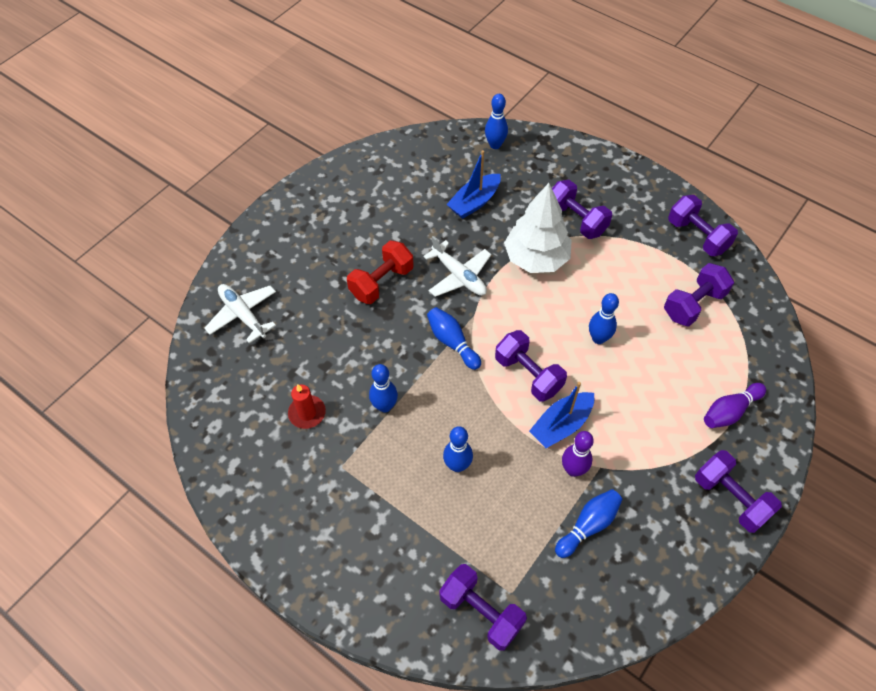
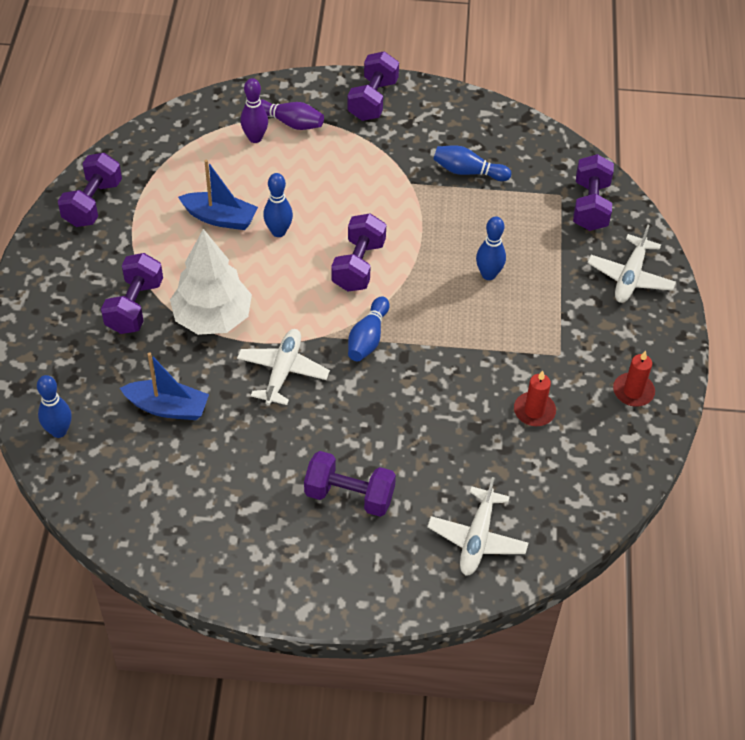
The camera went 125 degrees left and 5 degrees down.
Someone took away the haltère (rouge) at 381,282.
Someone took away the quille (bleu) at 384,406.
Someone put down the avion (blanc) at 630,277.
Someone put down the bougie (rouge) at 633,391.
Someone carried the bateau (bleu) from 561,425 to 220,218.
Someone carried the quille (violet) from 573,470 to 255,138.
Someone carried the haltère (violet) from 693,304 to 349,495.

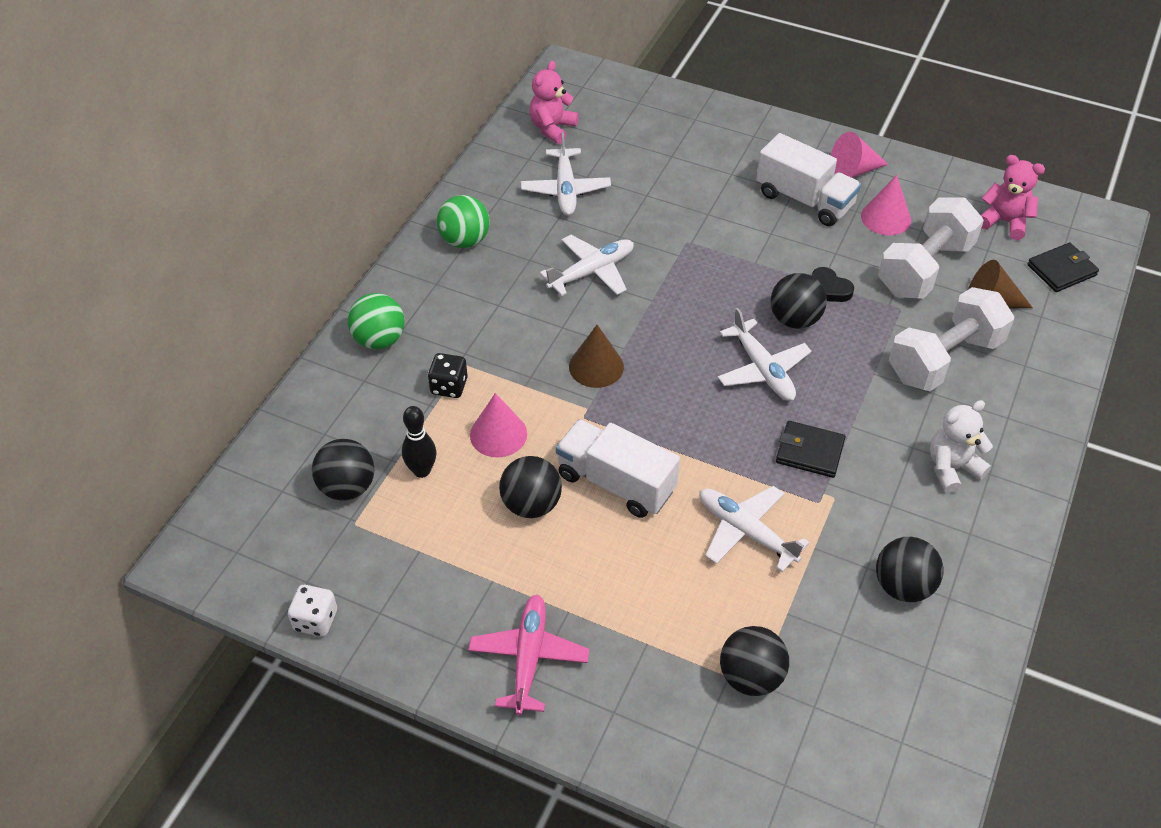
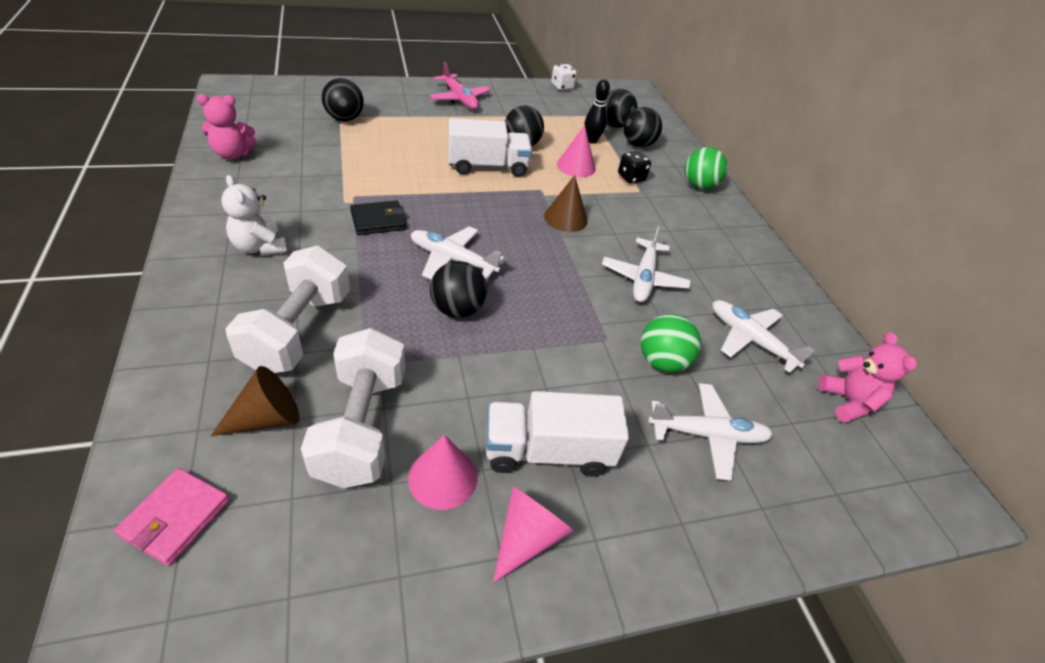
The camera went 135 degrees right and 5 degrees down.
Someone took away the cœur (noir) at 829,289.
Someone carried the balle (vert) from 465,240 to 662,361.
Someone carried the avion (blanc) from 746,532 to 707,435.
Someone carried the balle (noir) from 903,586 to 637,144.
Someone carried the ours en peluche (rose) from 1004,222 to 233,154.
Someone repainted the portefeuille (noir) at 1061,270, which became the portefeuille (rose) at 176,518.
Someone rotated the ours en peluche (blanc) at 952,468 by 120 degrees clockwise.

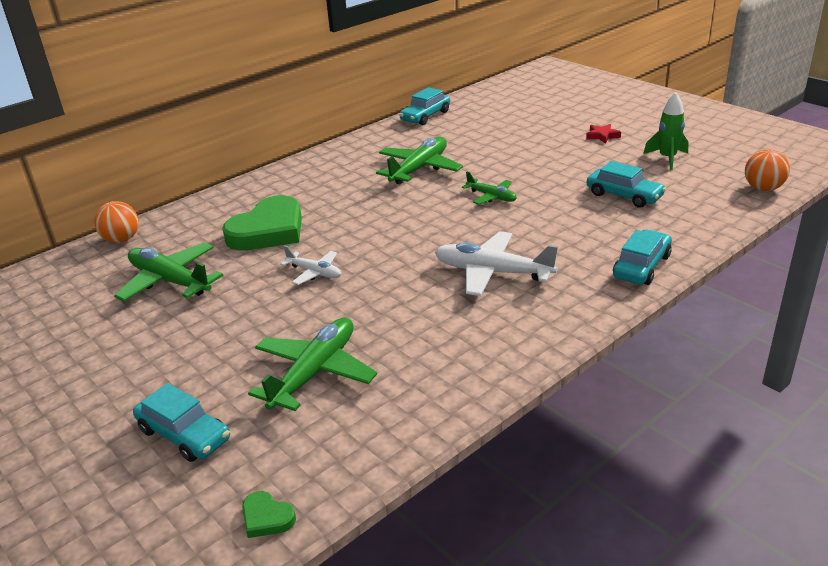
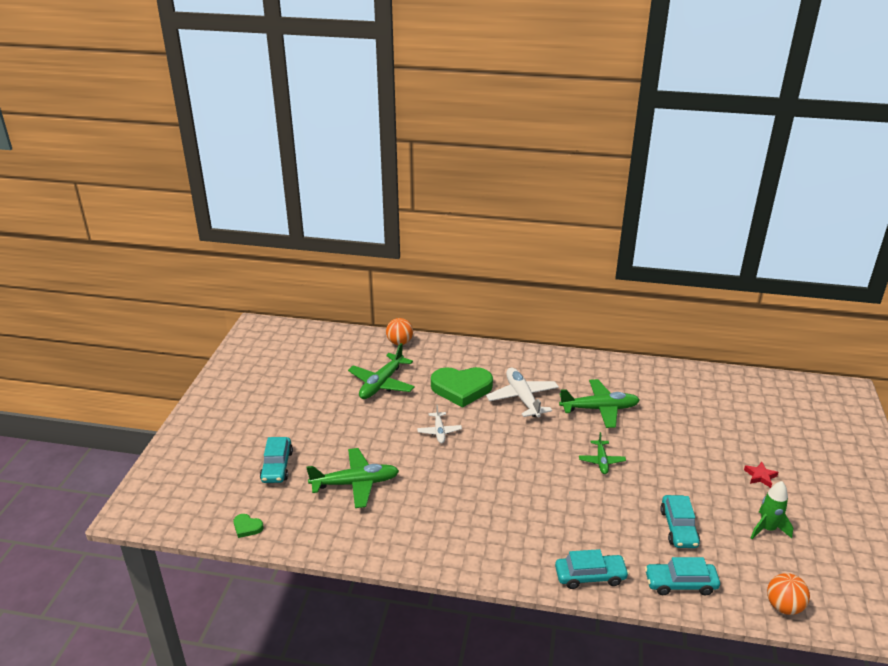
The camera went 50 degrees right and 0 degrees up.
Someone carried the voiture (turquoise) from 425,116 to 680,583.
Someone carried the avion (blanc) from 492,272 to 522,398.
Someone rotated the avion (vert) at 170,281 by 150 degrees counterclockwise.
Someone rotated the cœur (vert) at 267,518 by 60 degrees counterclockwise.

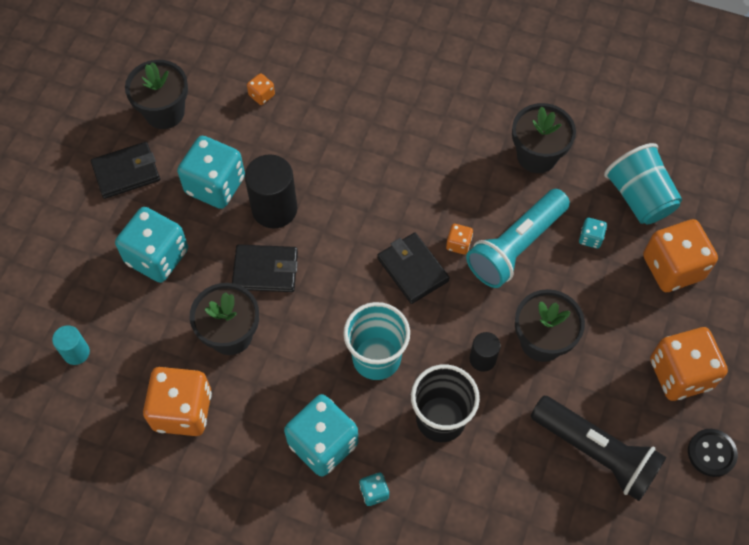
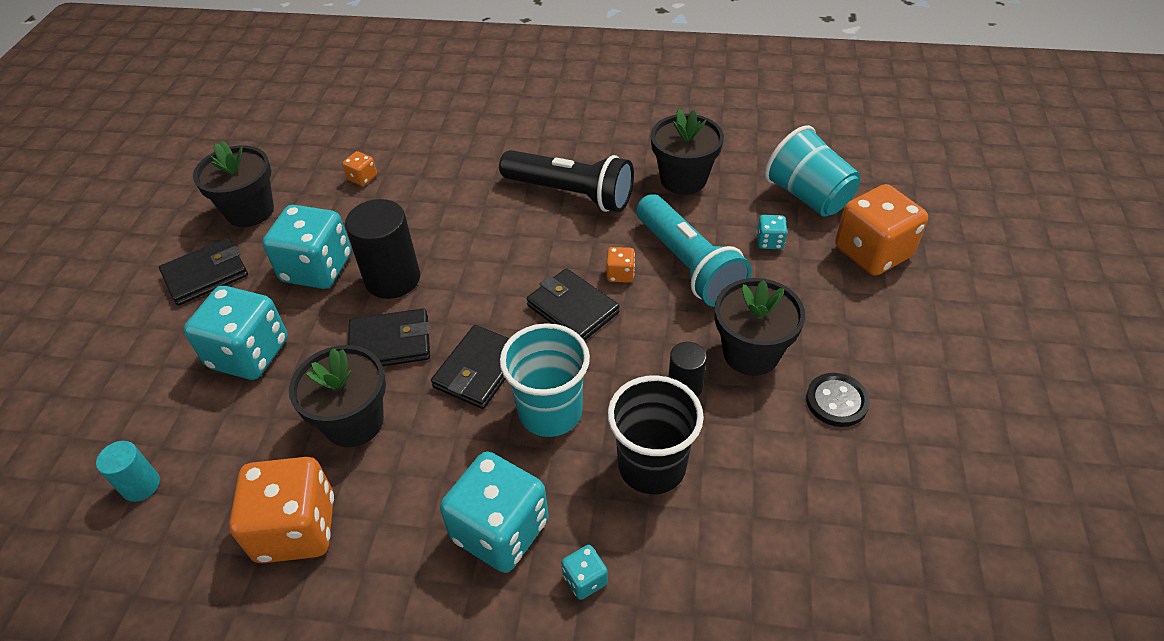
The camera went 10 degrees left and 15 degrees down.
Someone took away the dé (orange) at 680,374.
Someone put down the portefeuille (noir) at 479,369.
Someone carried the lampe de poche (noir) from 595,452 to 570,194.
Someone carried the bouton (noir) from 711,453 to 836,401.
Someone rotated the lampe de poche (turquoise) at 516,246 by 60 degrees counterclockwise.

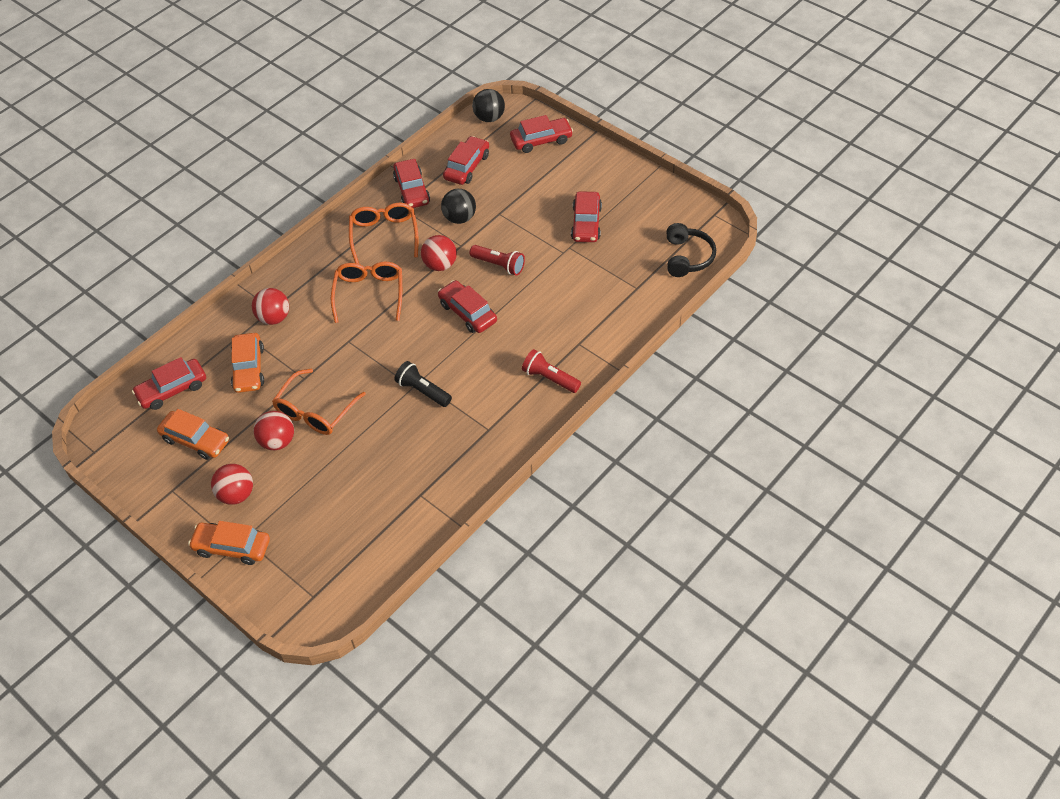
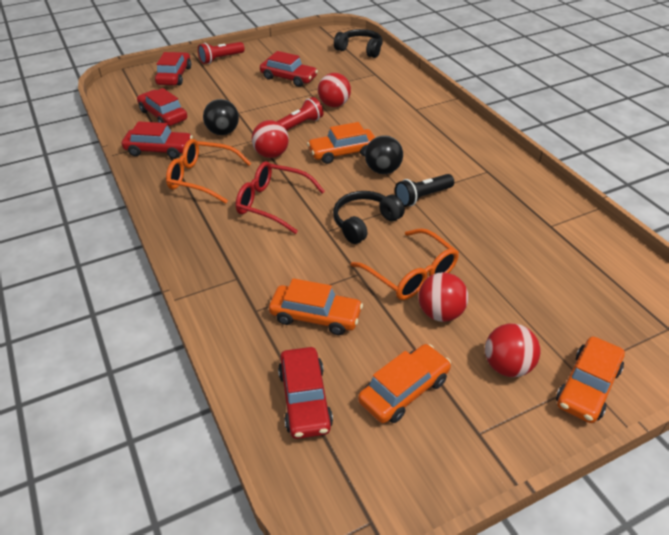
The camera went 70 degrees left and 10 degrees down.
Someone put down the casque audio (noir) at 364,223.
Someone carried the balle (rouge) from 274,318 to 334,105.
Someone carried the balle (noir) from 489,118 to 383,170.
Someone carried the lampe de poche (rouge) from 550,378 to 221,59.
Someone repainted the lunettes (orange) at 369,294, which became the lunettes (rouge) at 272,203.
Someone repainted the voiture (rouge) at 468,312, which became the voiture (orange) at 342,152.

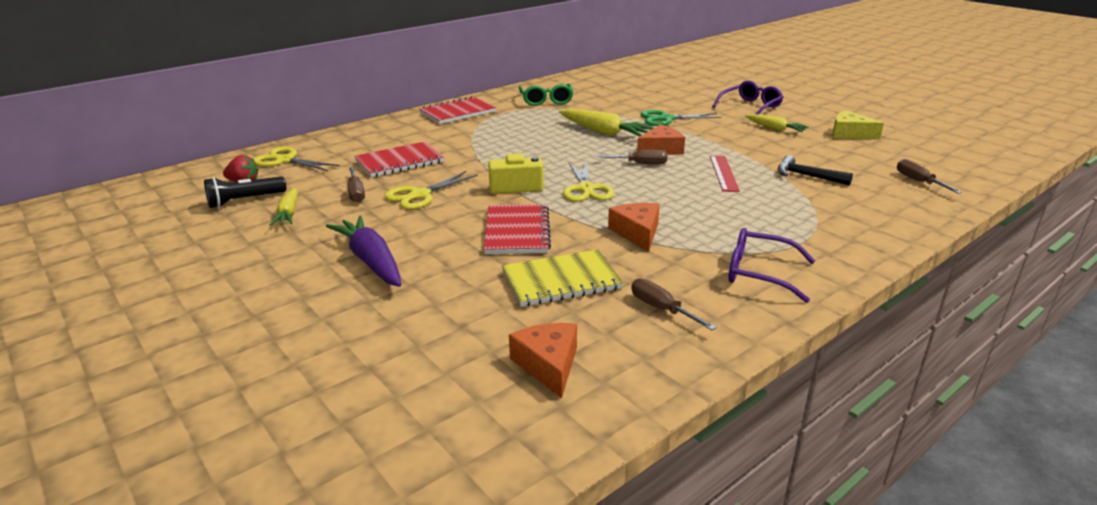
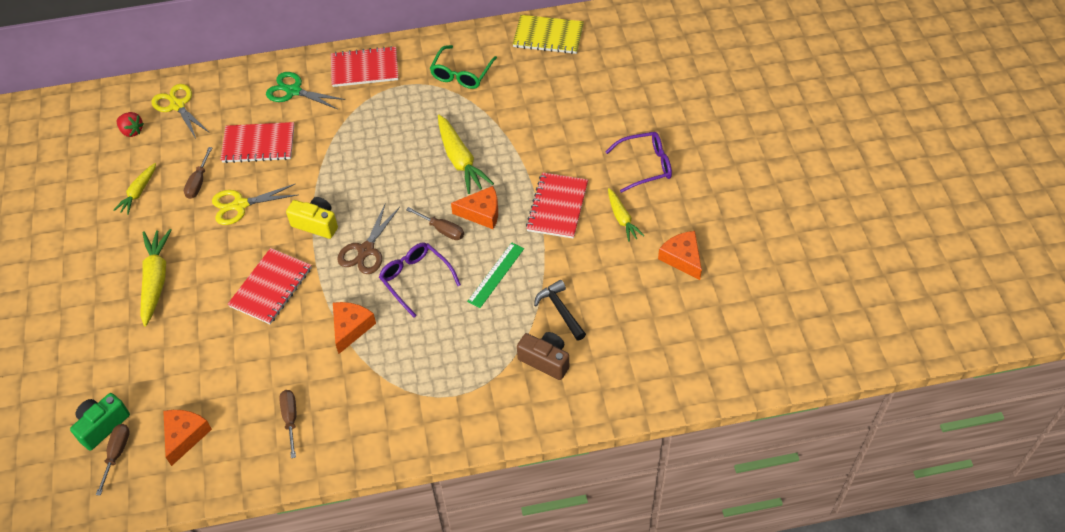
The camera went 30 degrees right and 25 degrees up.
Someone took away the lampe de poche (noir) at 245,200.
Someone put down the appareil photo (vert) at 102,426.
Someone put down the appareil photo (marron) at 545,360.
Someone put down the carnet (rouge) at 557,207.
Someone carried the carnet (jaune) from 561,281 to 548,36.
Someone carried the ciseaux (vert) from 666,119 to 294,91.
Someone carried the lunettes (violet) from 759,273 to 415,279.
Someone carried the tournevis (marron) from 919,182 to 117,454.
Someone repainted the carotte (violet) at 371,261, which became the carotte (jaune) at 156,280.
Someone repainted the ciseaux (jaune) at 586,189, which became the ciseaux (marron) at 366,250.
Someone repainted the règle (rouge) at 723,173, which became the règle (vert) at 496,274.
Someone repainted the fromage (jaune) at 849,134, which became the fromage (orange) at 682,258.

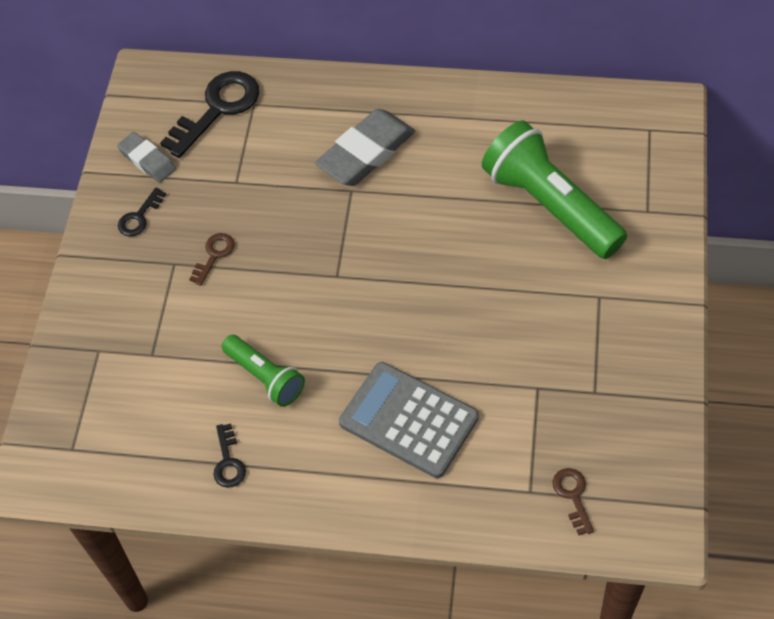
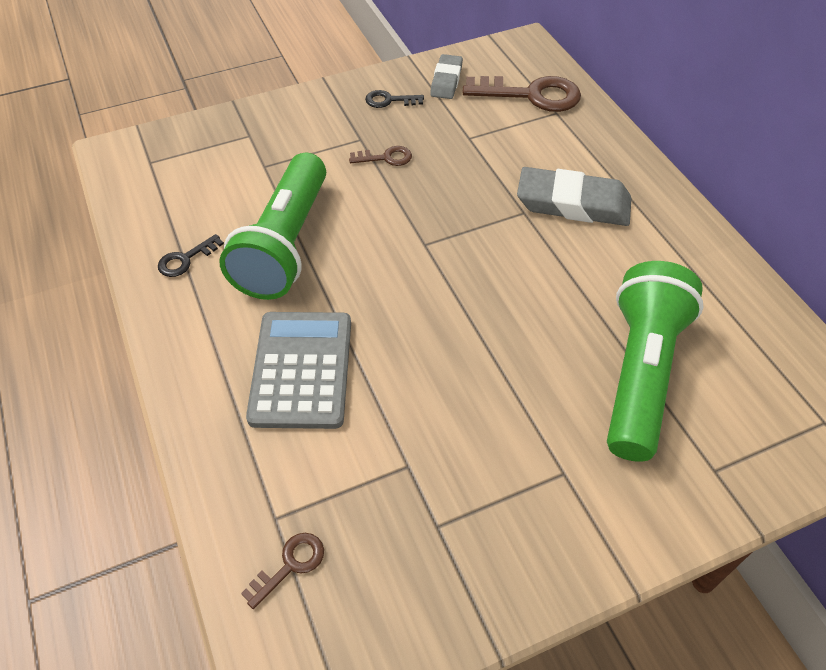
The camera went 55 degrees right and 5 degrees down.
Someone repainted the clé (noir) at 218,109, which became the clé (marron) at 531,95.
Someone scaled the lampe de poche (vert) at 265,377 by 1.81.

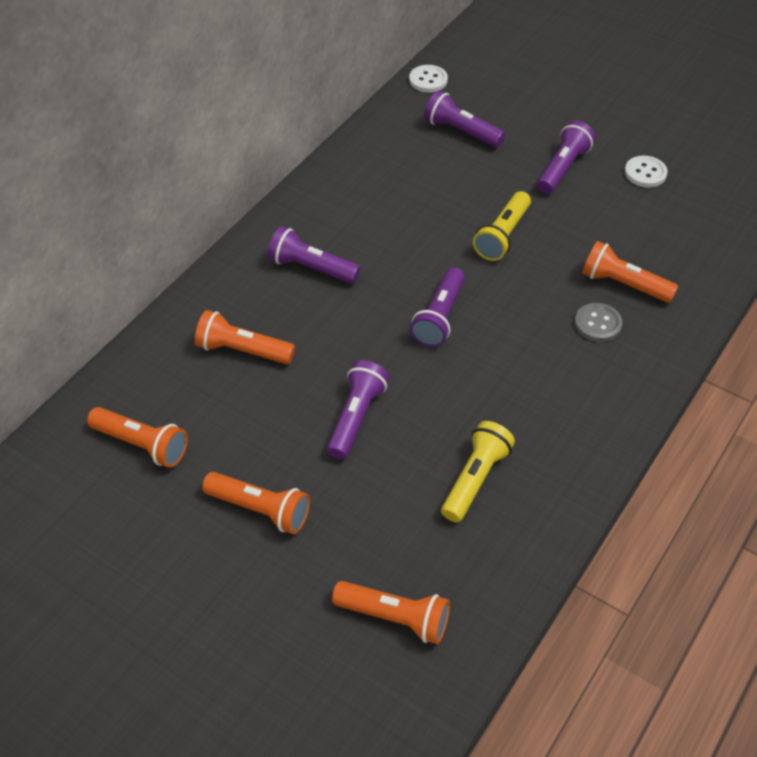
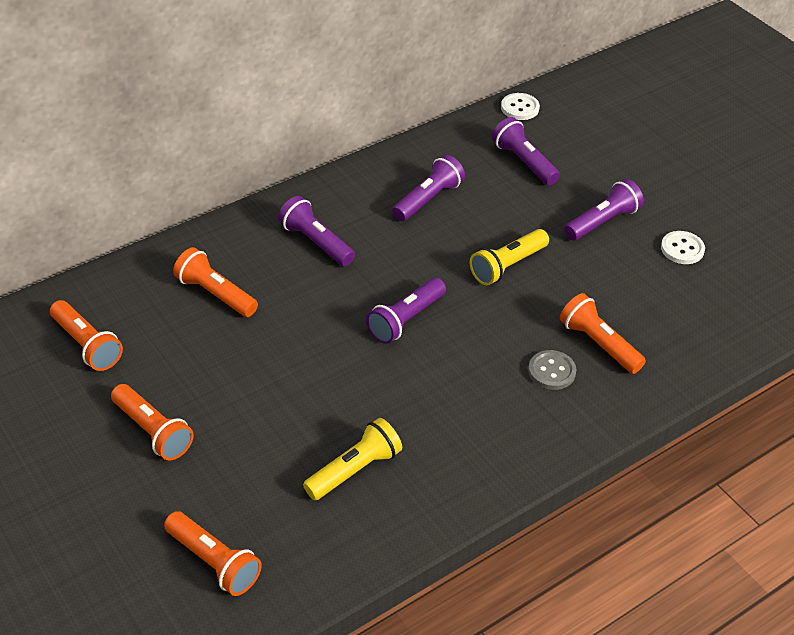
The camera went 20 degrees right and 5 degrees down.
Someone carried the lampe de poche (violet) from 356,417 to 428,199.

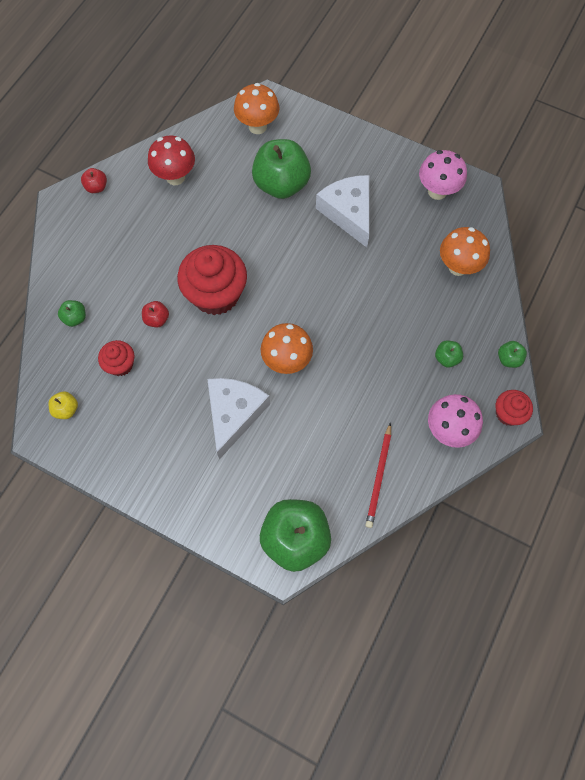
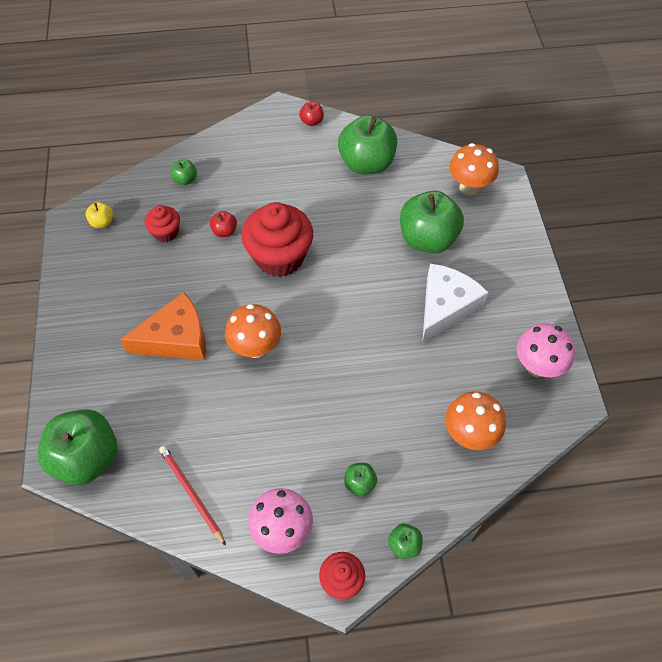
The camera went 55 degrees right and 10 degrees down.
Someone swapped the champignon (rouge) at 175,177 for the pomme (vert) at 366,163.
Someone repainted the fromage (blanc) at 234,414, which became the fromage (orange) at 176,338.
Someone rotated the crayon (rouge) at 379,476 by 75 degrees clockwise.

